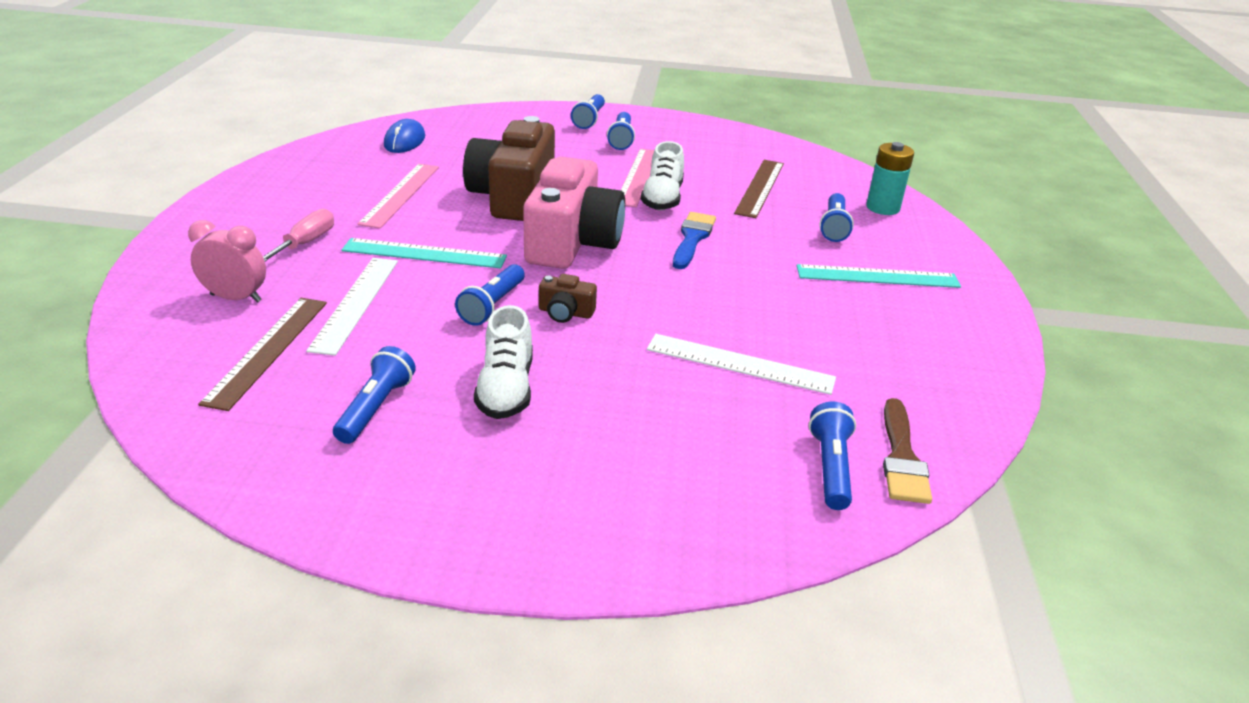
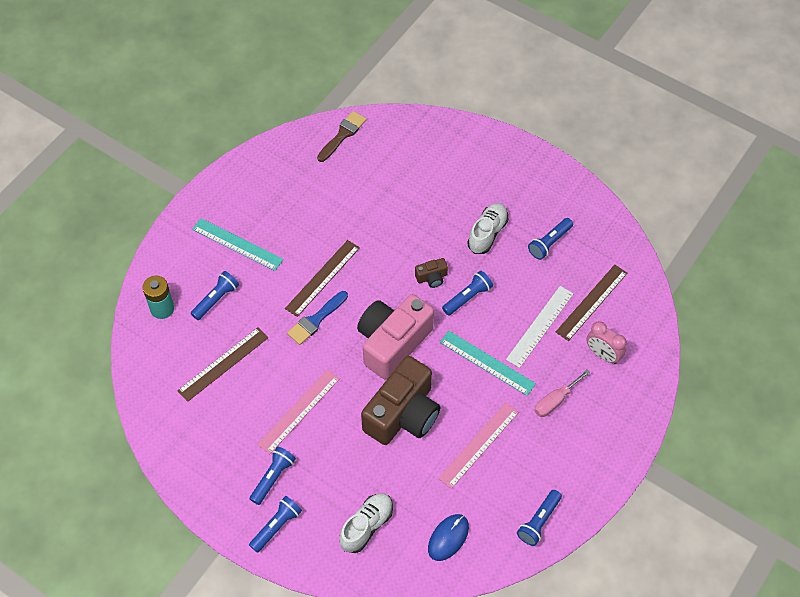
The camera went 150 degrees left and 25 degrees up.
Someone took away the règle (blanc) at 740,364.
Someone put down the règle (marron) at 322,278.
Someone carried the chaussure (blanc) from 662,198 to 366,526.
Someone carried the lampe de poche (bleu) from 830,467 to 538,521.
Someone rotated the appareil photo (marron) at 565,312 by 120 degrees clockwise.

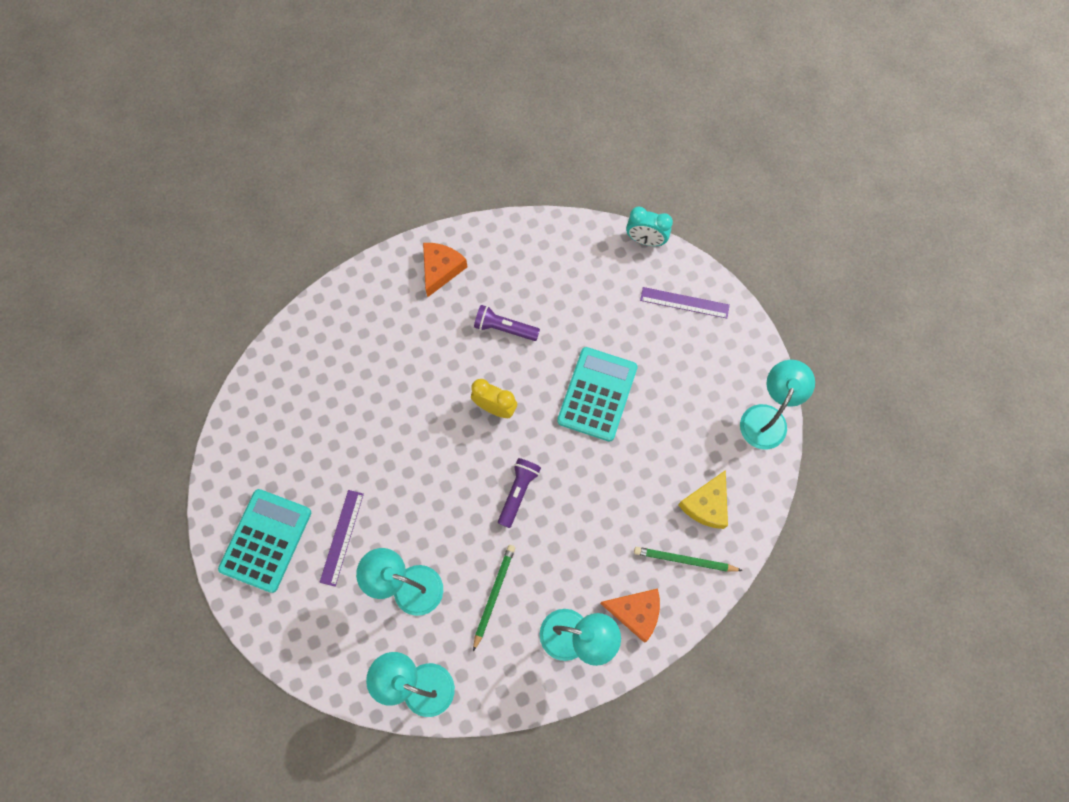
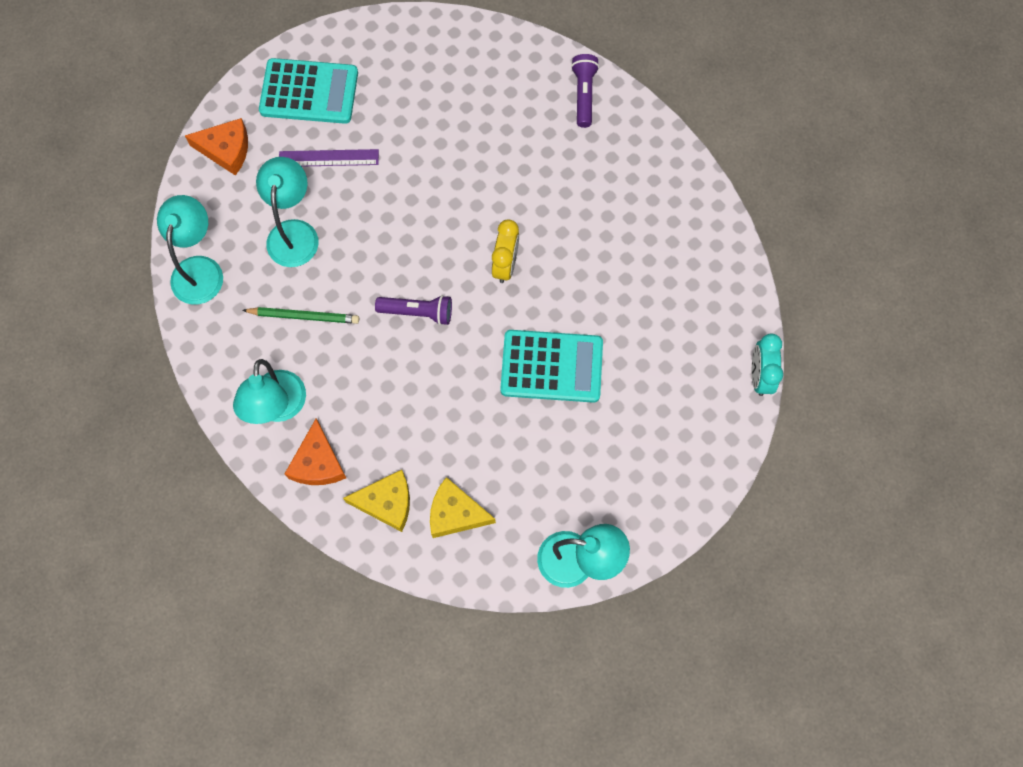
The camera went 75 degrees right and 0 degrees up.
Someone took away the règle (violet) at 684,302.
Someone carried the fromage (orange) from 441,269 to 226,150.
Someone carried the lampe de poche (violet) from 504,328 to 584,95.
Someone swapped the crayon (vert) at 685,560 for the fromage (jaune) at 386,502.

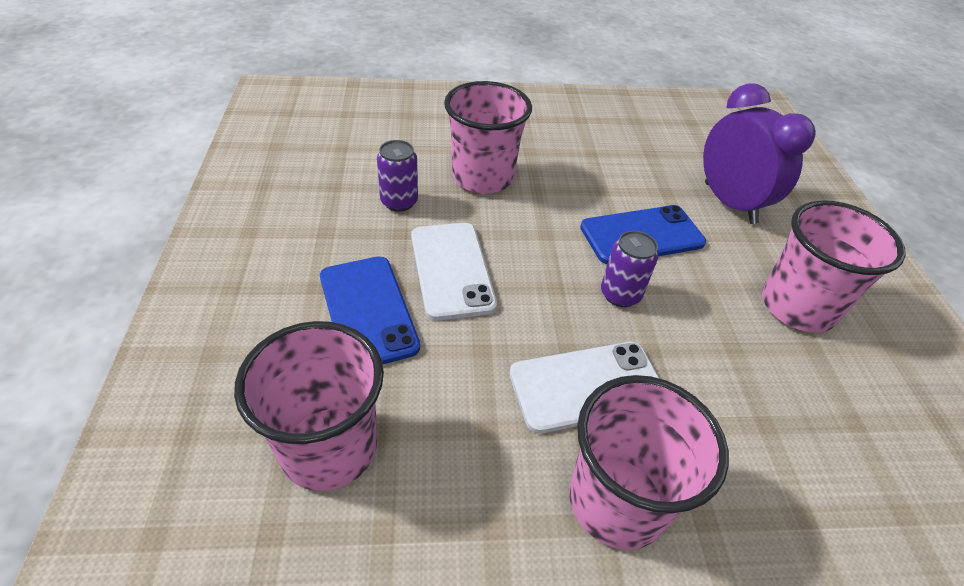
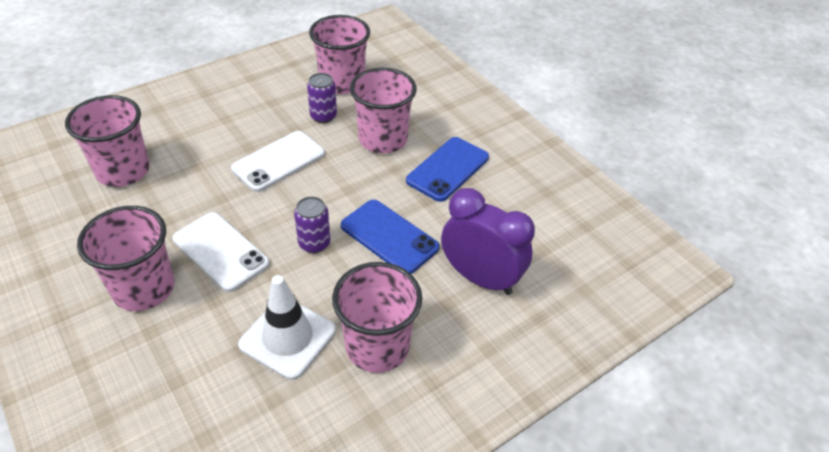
The camera went 60 degrees right and 0 degrees up.
Someone put down the cône de chantier (blanc) at 288,337.
Someone put down the gobelet (rose) at 342,83.
Someone carried the téléphone (bleu) from 367,311 to 447,169.
Someone rotated the réveil (violet) at 729,203 by 90 degrees counterclockwise.

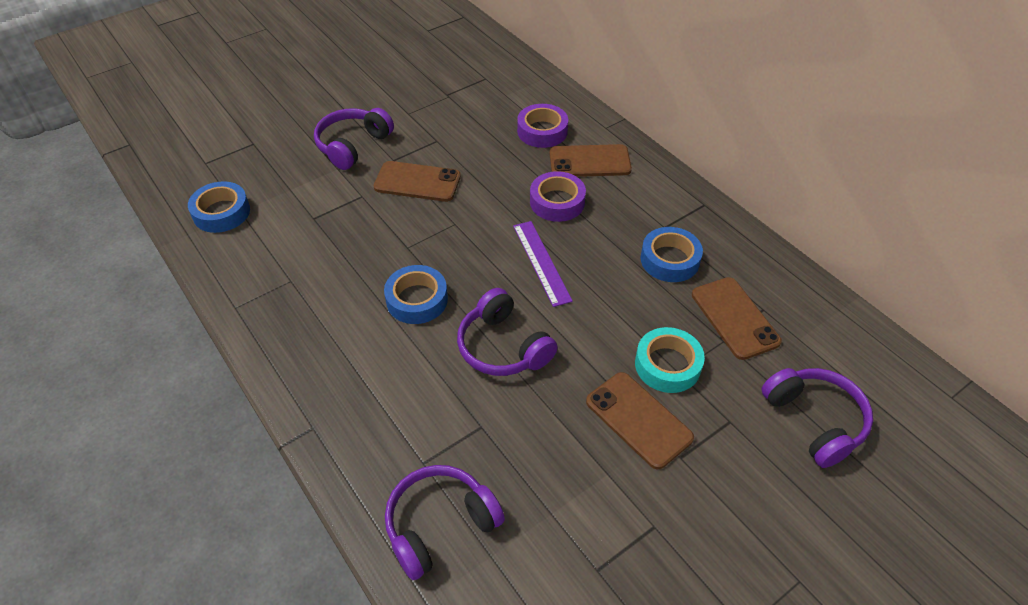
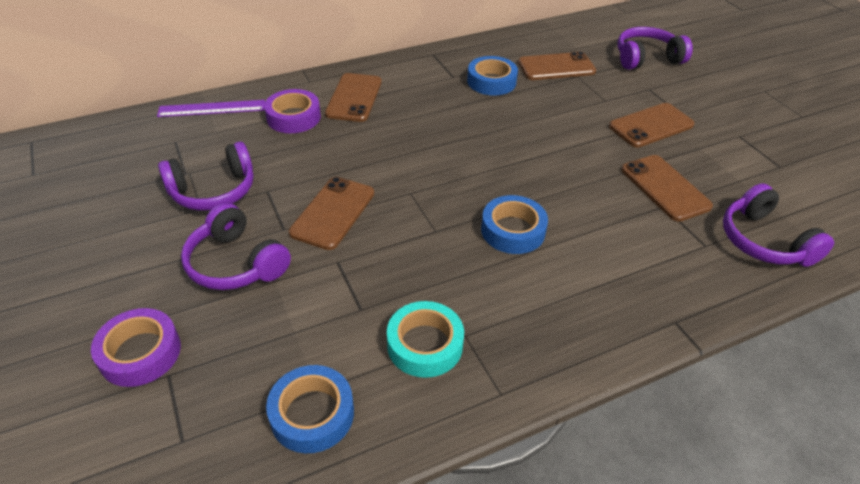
The camera went 80 degrees left and 5 degrees down.
Someone put down the téléphone (marron) at 664,188.
Someone carried the casque audio (violet) from 503,347 to 214,191.
Someone carried the règle (violet) from 541,262 to 212,109.
Someone carried the ruban adhésif (violet) from 557,202 to 140,353.
Someone carried the ruban adhésif (turquoise) from 667,365 to 425,345.

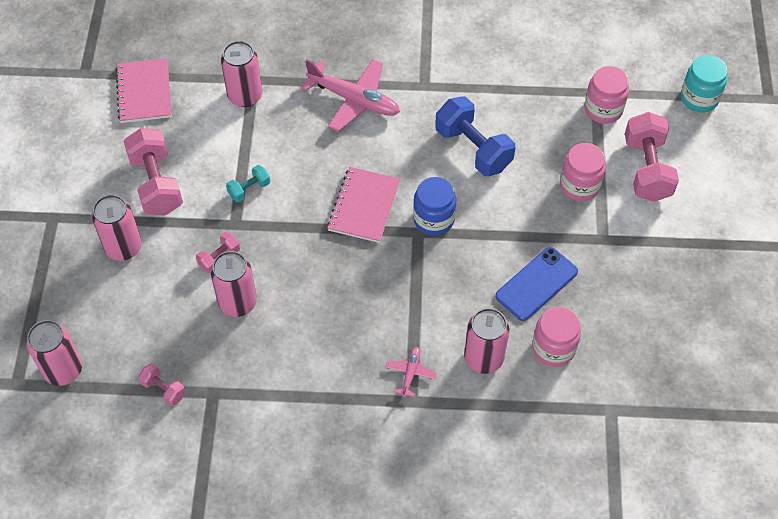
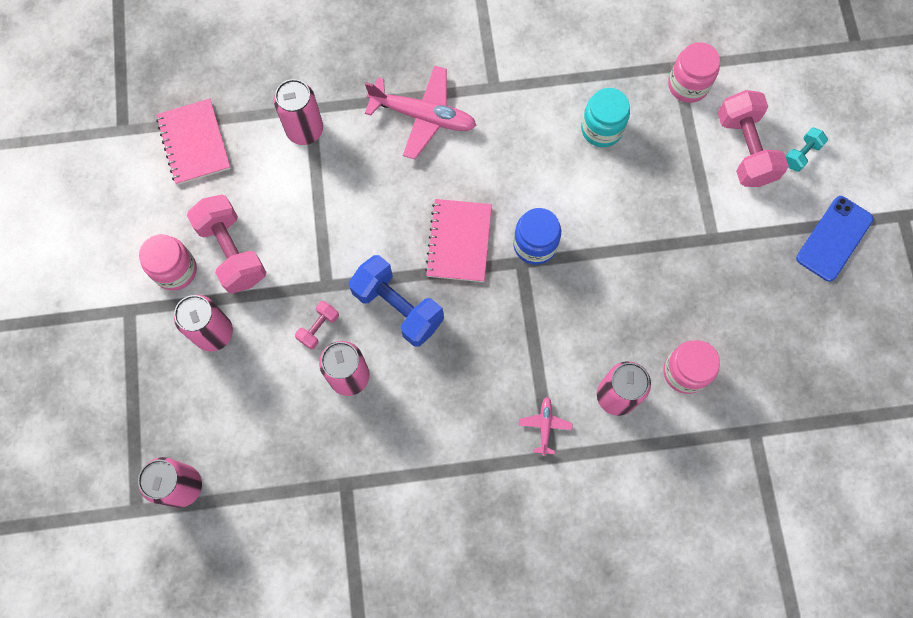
The camera went 10 degrees left and 15 degrees up.
Someone took away the haltère (rose) at 163,389.
Someone carried the haltère (turquoise) from 249,189 to 801,154.
Someone carried the haltère (bleu) from 473,148 to 398,307.
Someone carried the téléphone (bleu) from 536,284 to 834,238.
Someone carried the bocal (rose) from 579,185 to 175,270.
Someone carried the bocal (turquoise) from 699,98 to 601,129.

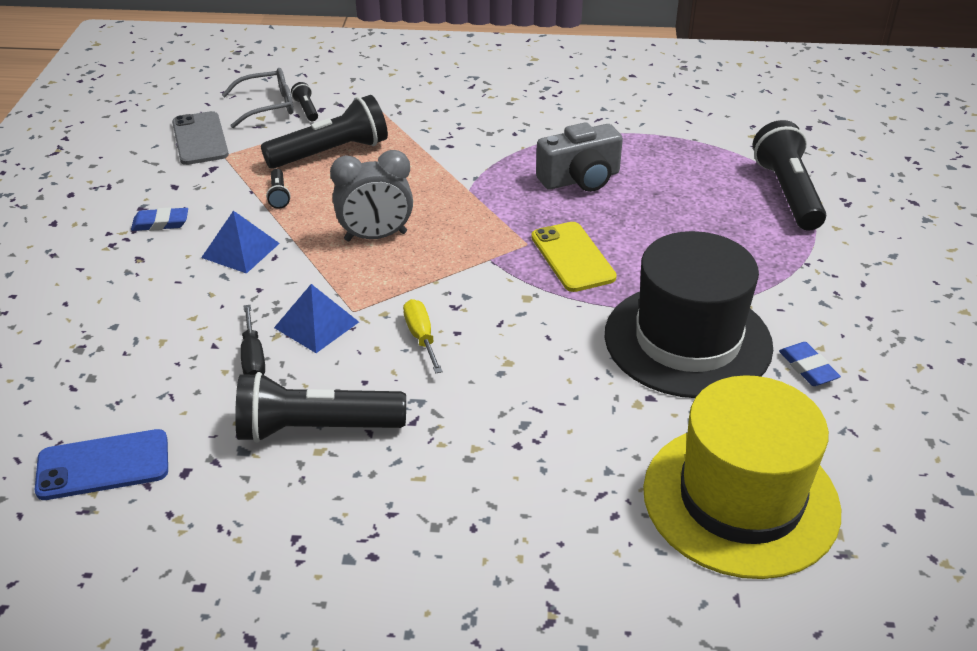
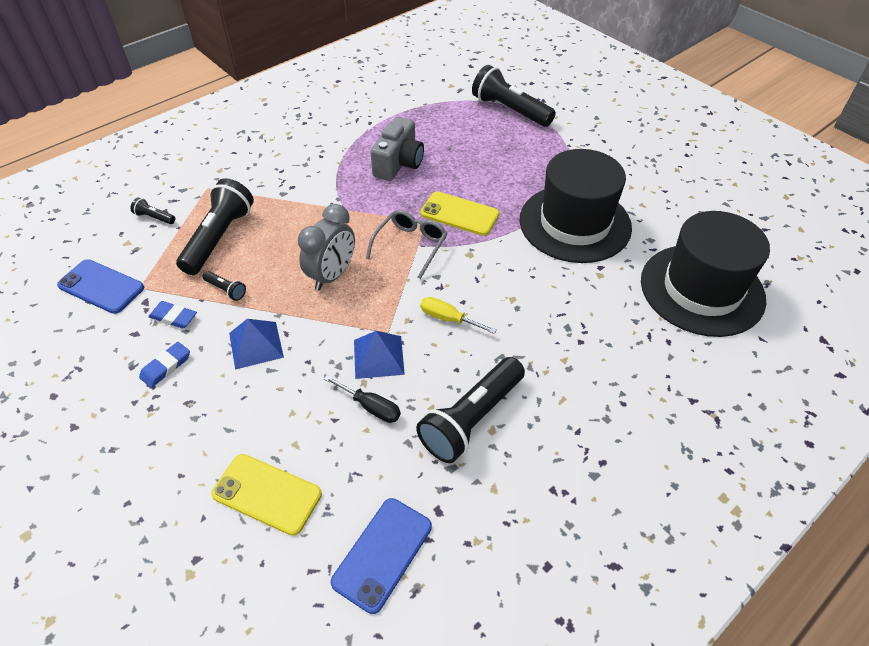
The camera went 45 degrees left and 10 degrees up.
Someone put down the téléphone (jaune) at 267,494.
Someone carried the lunettes (gris) from 267,106 to 410,246.
Someone carried the gomme (bleu) from 808,367 to 173,317.
Someone repainted the téléphone (gris) at 200,139, which became the téléphone (bleu) at 101,287.
Someone repainted the chapeau (jaune) at 740,499, which became the chapeau (noir) at 702,289.

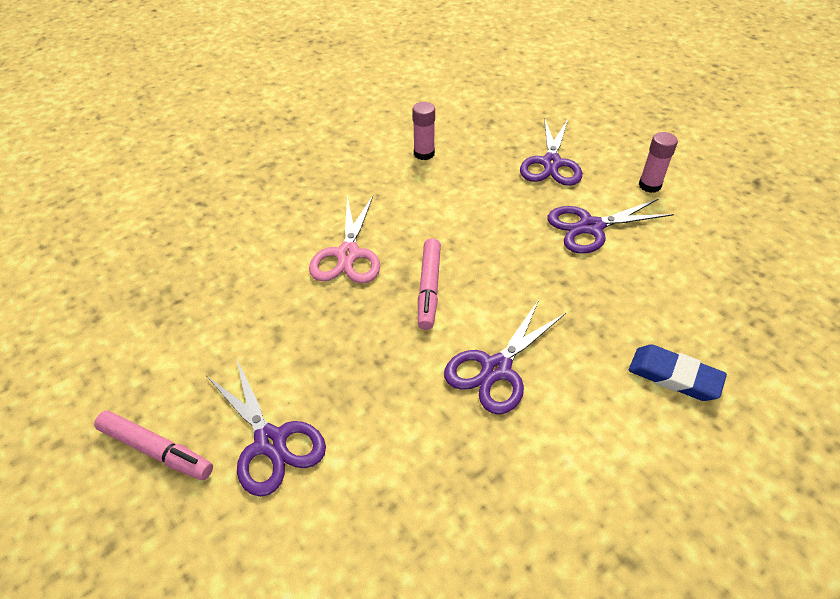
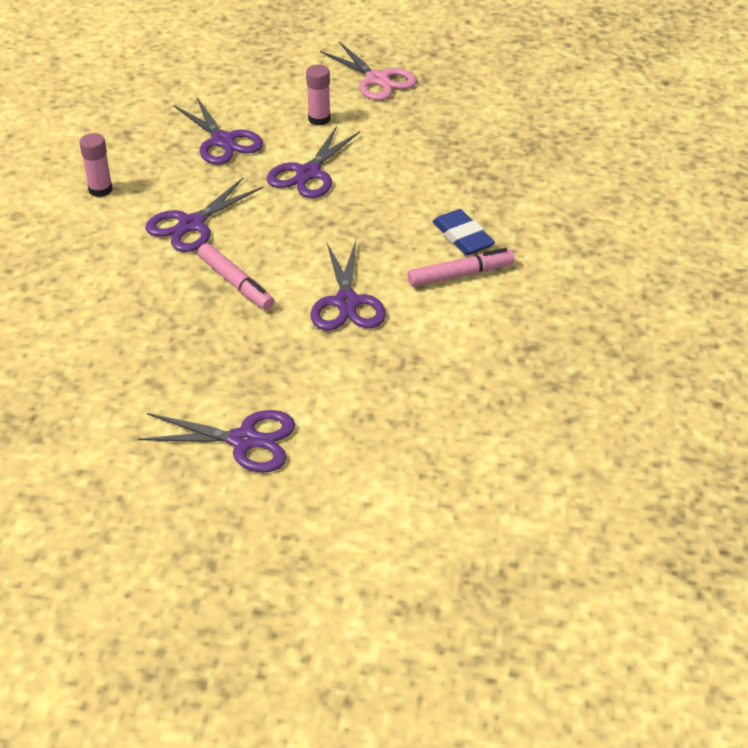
The camera went 45 degrees left and 5 degrees down.
Someone put down the ciseaux (violet) at 191,224.
Someone carried the feutre (rose) from 156,450 to 460,275.
Someone carried the ciseaux (rose) from 348,254 to 377,80.
Someone rotated the gomme (bleu) at 674,376 by 75 degrees clockwise.

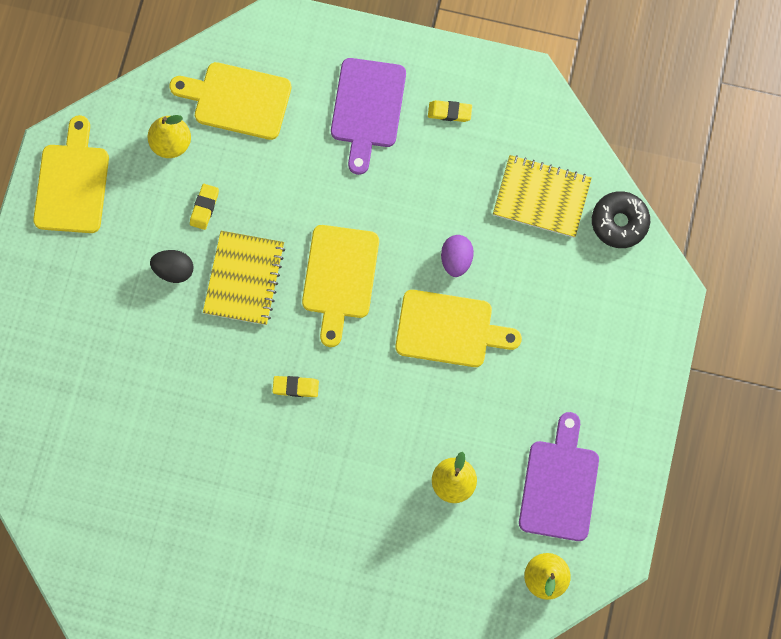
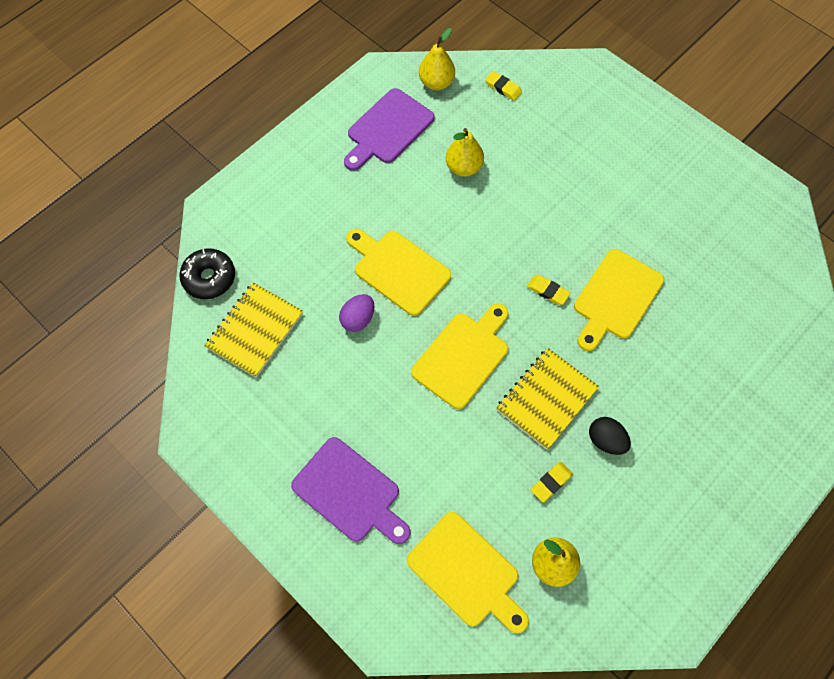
The camera went 150 degrees left and 10 degrees down.
Someone carried the planche à découper (jaune) from 72,183 to 615,298.
Someone carried the gomme (jaune) from 449,112 to 503,88.
Someone rotated the planche à découper (violet) at 367,108 by 90 degrees clockwise.
Someone rotated the carnet (jaune) at 541,197 by 75 degrees clockwise.

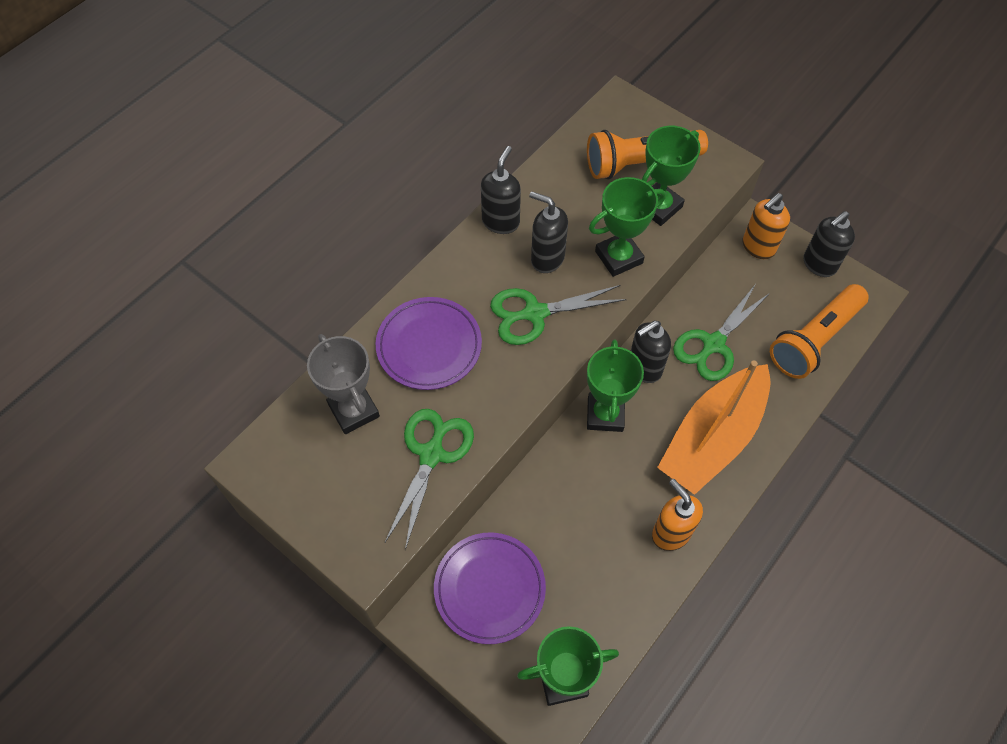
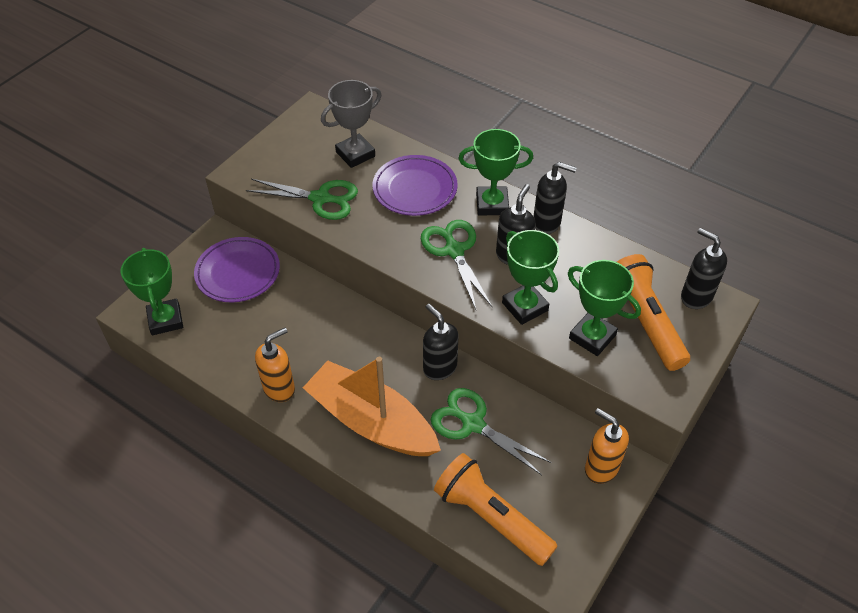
The camera went 85 degrees right and 10 degrees down.
Someone carried the trophée (vert) from 605,414 to 492,204.
Someone carried the distributeur de savon (noir) from 819,264 to 696,297.

